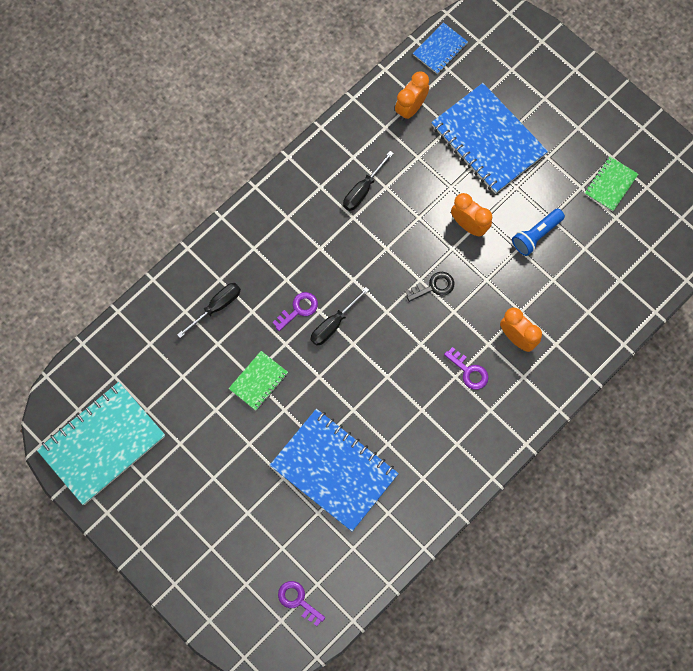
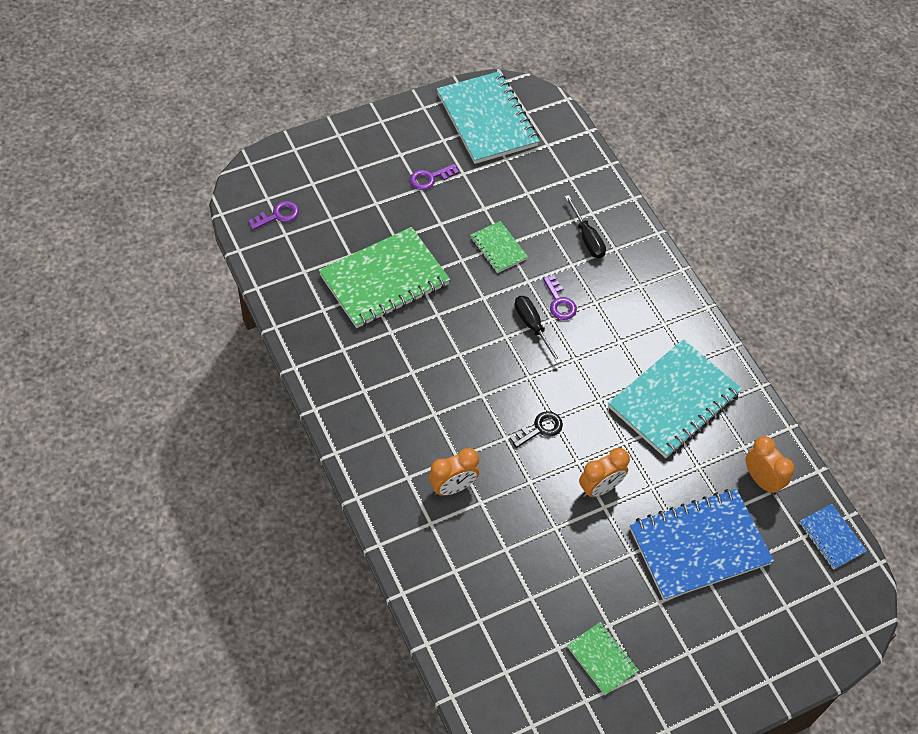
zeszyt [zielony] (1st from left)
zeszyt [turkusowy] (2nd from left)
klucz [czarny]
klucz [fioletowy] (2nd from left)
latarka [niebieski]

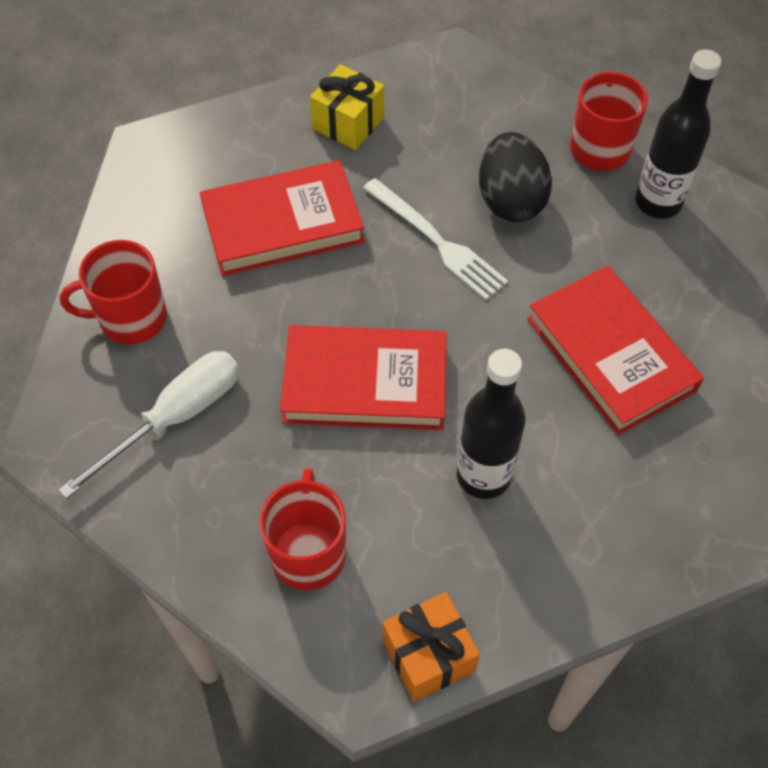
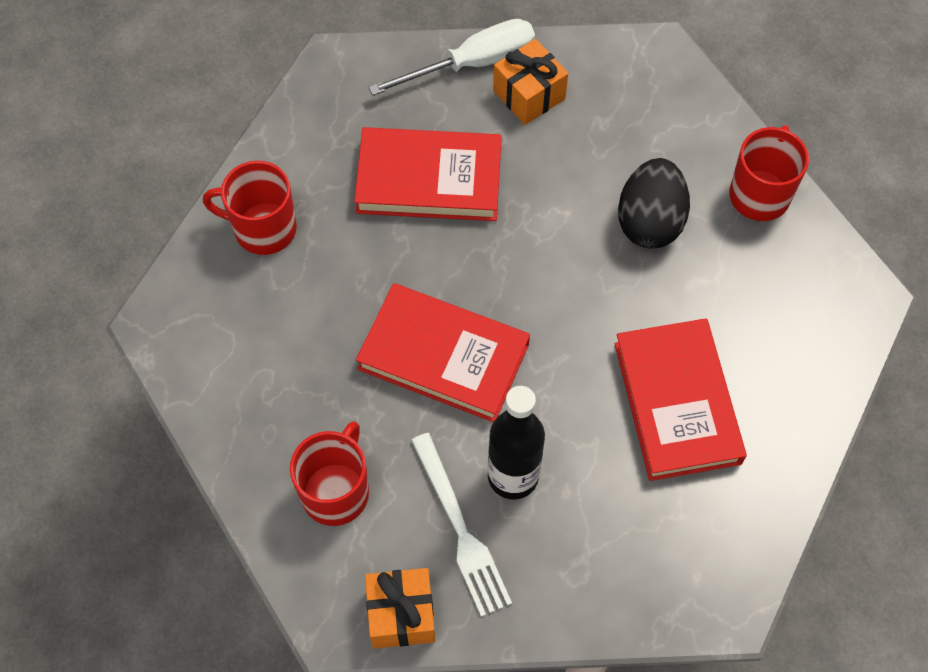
śrubokręt [biały]
prezent [pomarańczowy] (2nd from left)
widelec [biały]
butelka [czarny] (2nd from left in the first image)

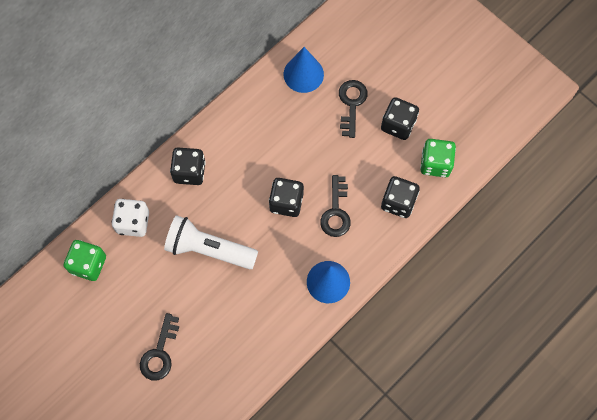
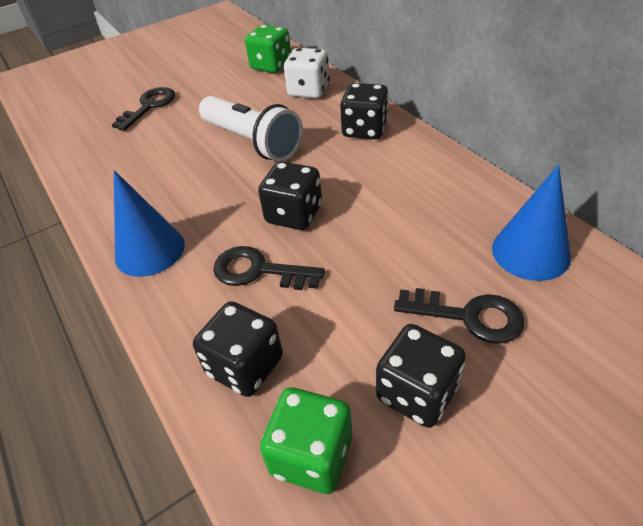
klucz [czarny] (1st from left)
latarka [biały]

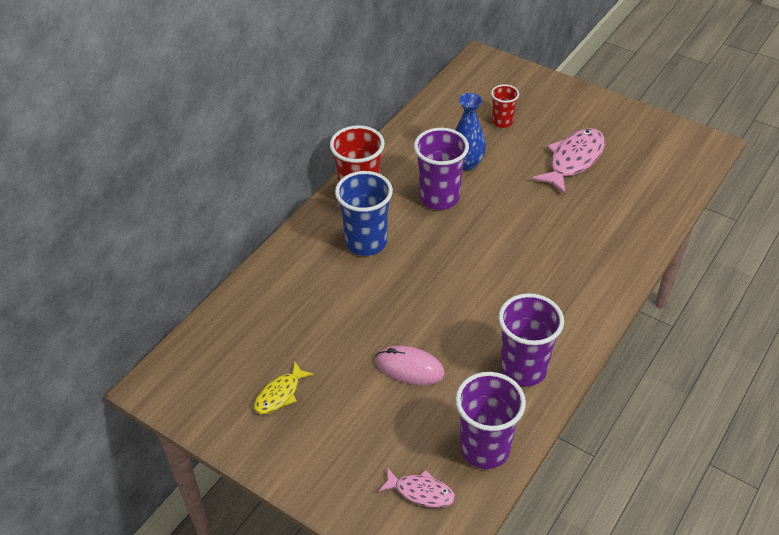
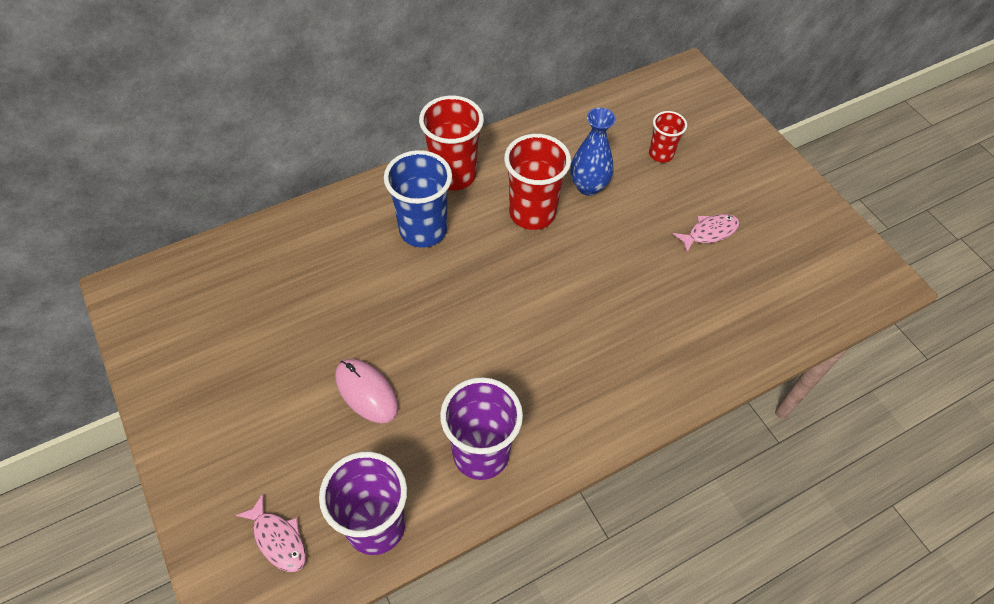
ryba [żółty]
szklanka [czerwony] (2nd from left)
ryba [różowy] (2nd from left)

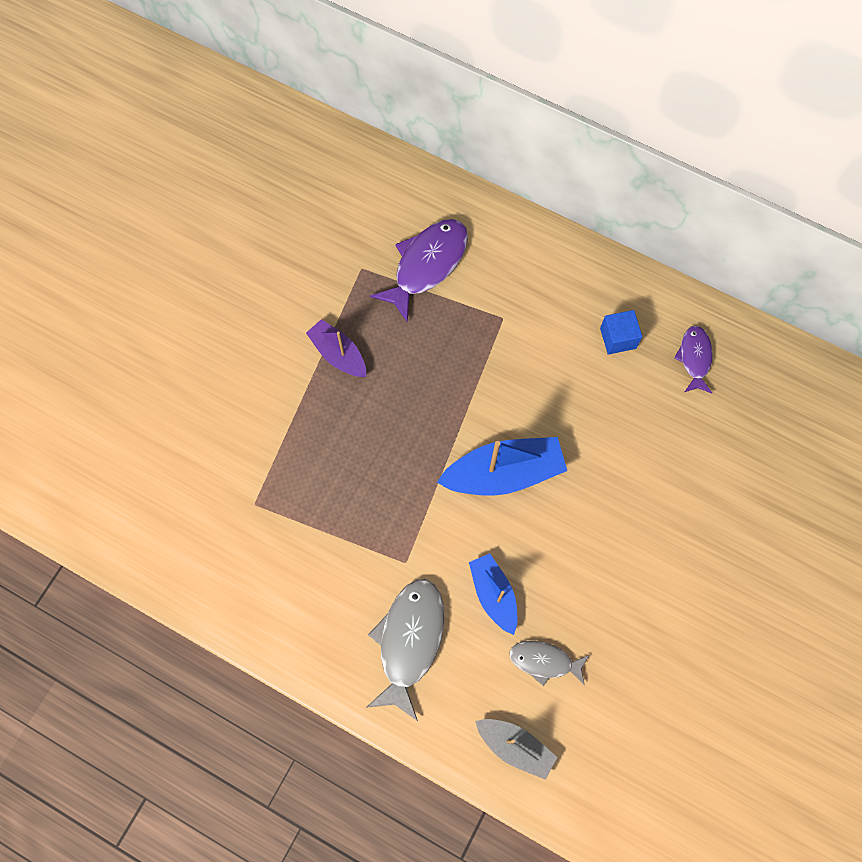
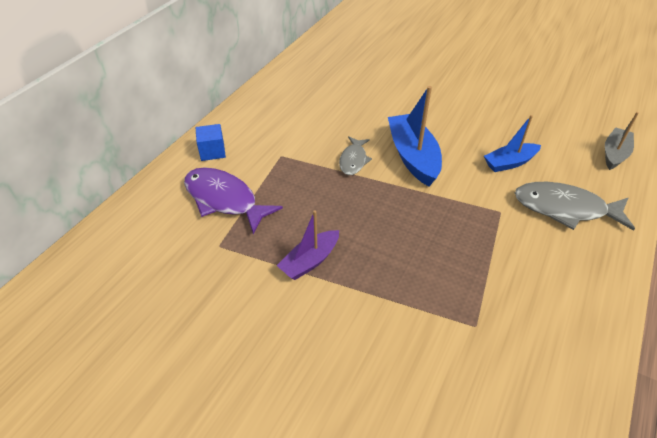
ryba [szary] (1st from left)
sześcian [niebieski]
ryba [fioletowy] (2nd from left in the first image)

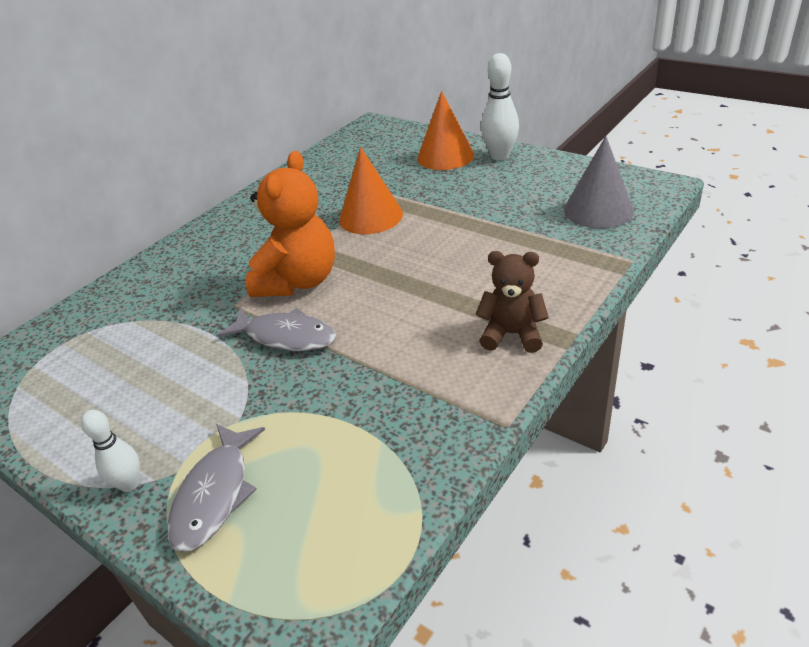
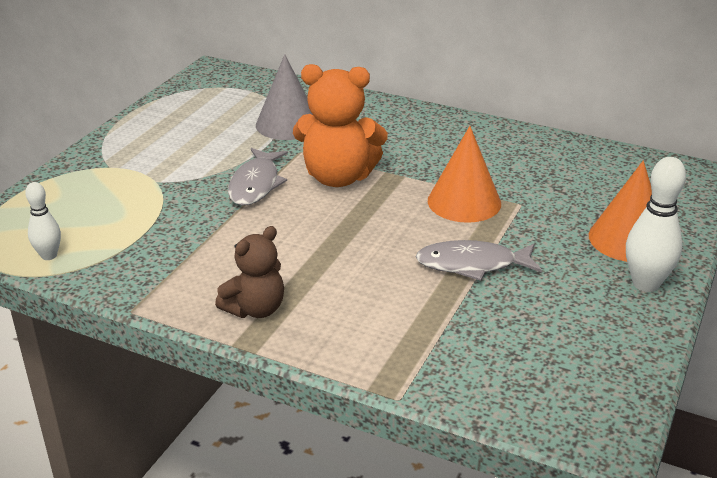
kręgiel [biały] (1st from left)
ryba [szary] (2nd from left)
miś [brązowy]
stożek [szary]

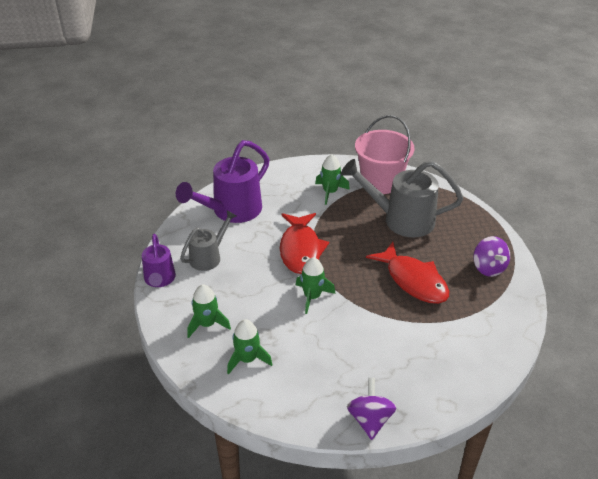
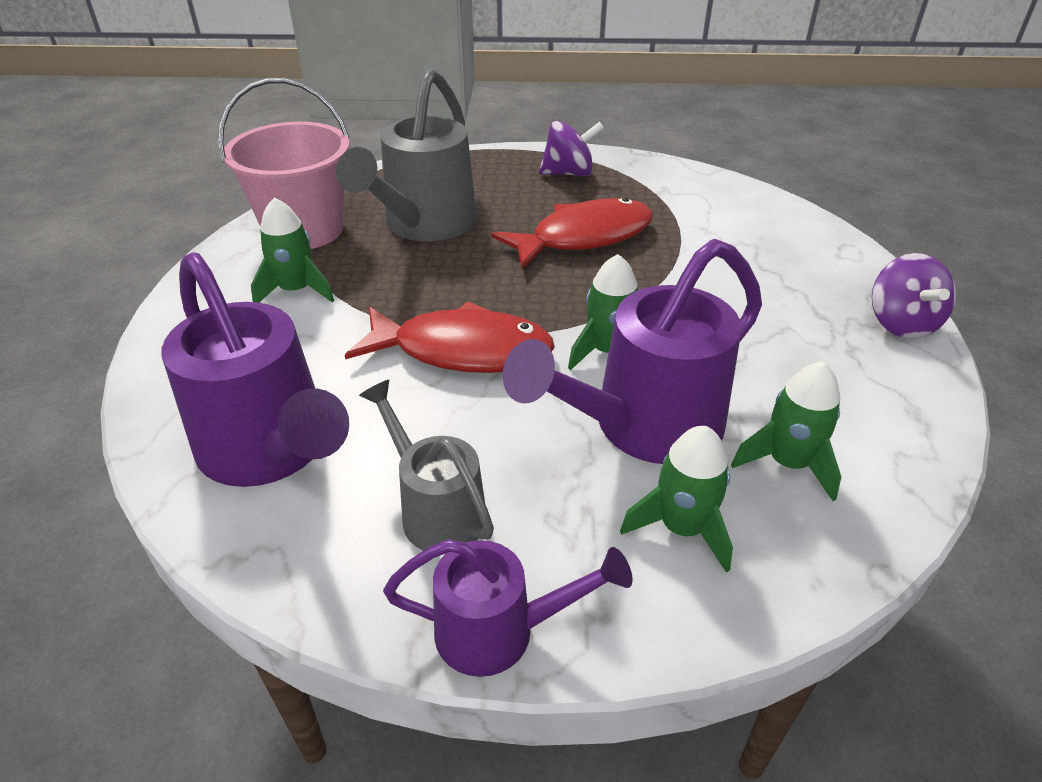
bączek [fioletowy] (2nd from left)
konewka [fioletowy] (3rd from left)

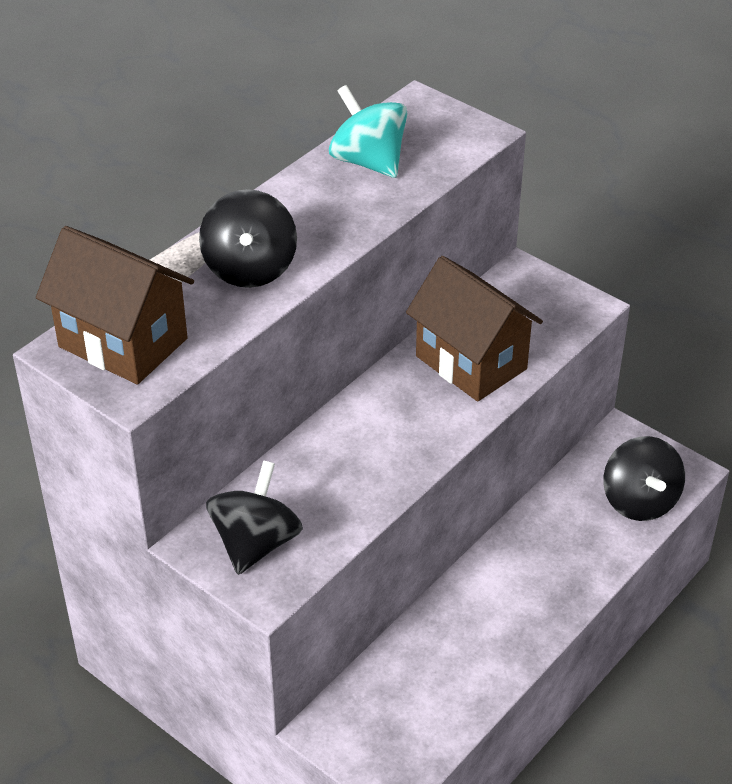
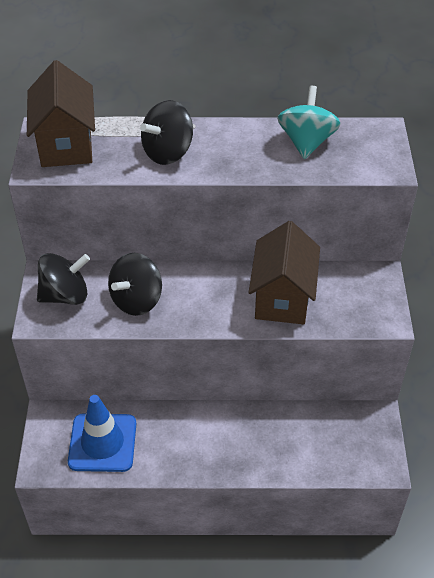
bączek [czarny] (2nd from left)
pachołek [niebieski]

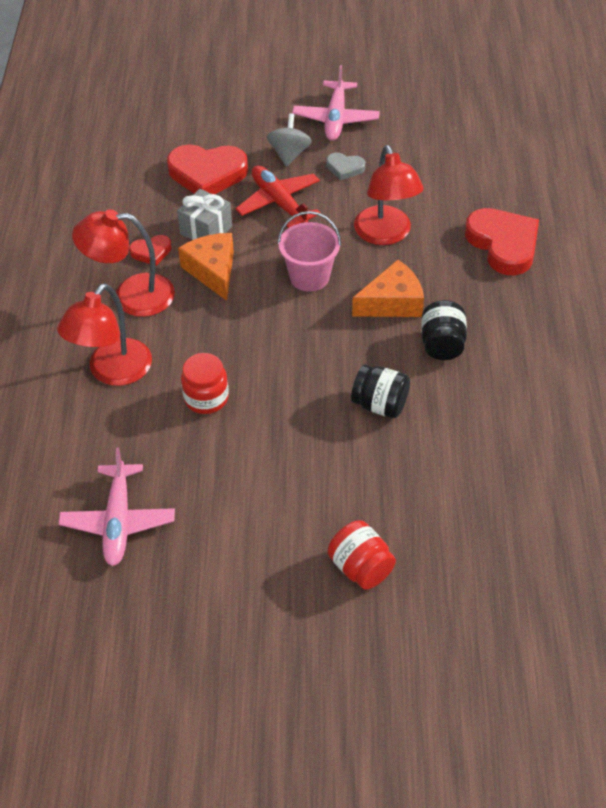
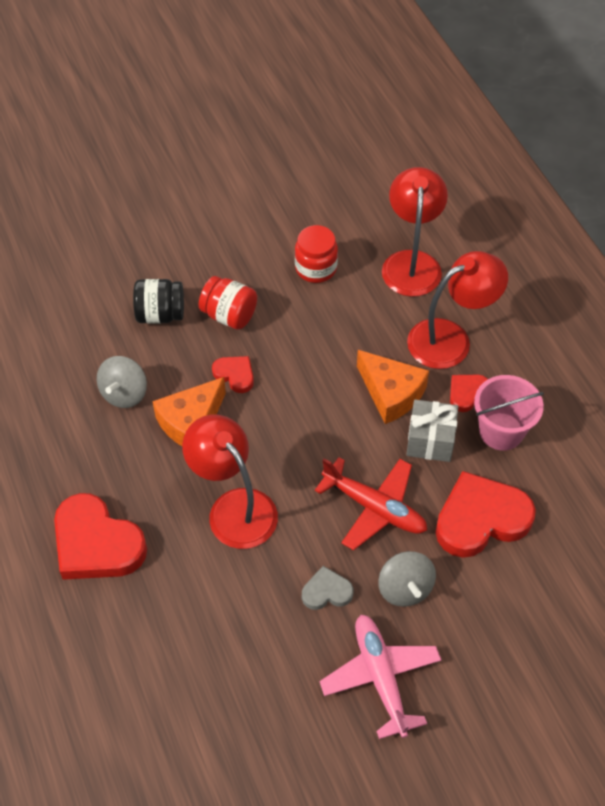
samolot [różowy] (1st from left in the first image)
wiadro [różowy]
słoik [czerwony] (1st from left)
bączek [szary] (1st from left)
serce [czerwony] (2nd from left)

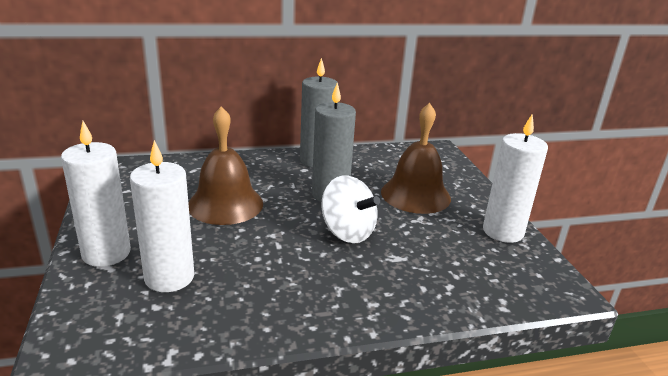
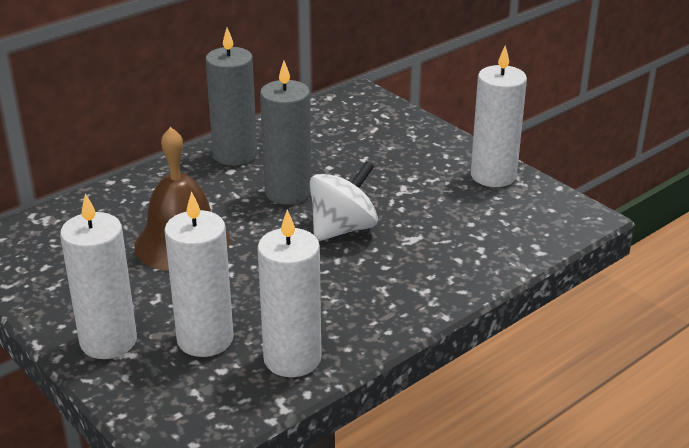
bączek [biały]
dzwonek [brązowy] (2nd from left in the first image)
świeca [biały] (3rd from left)

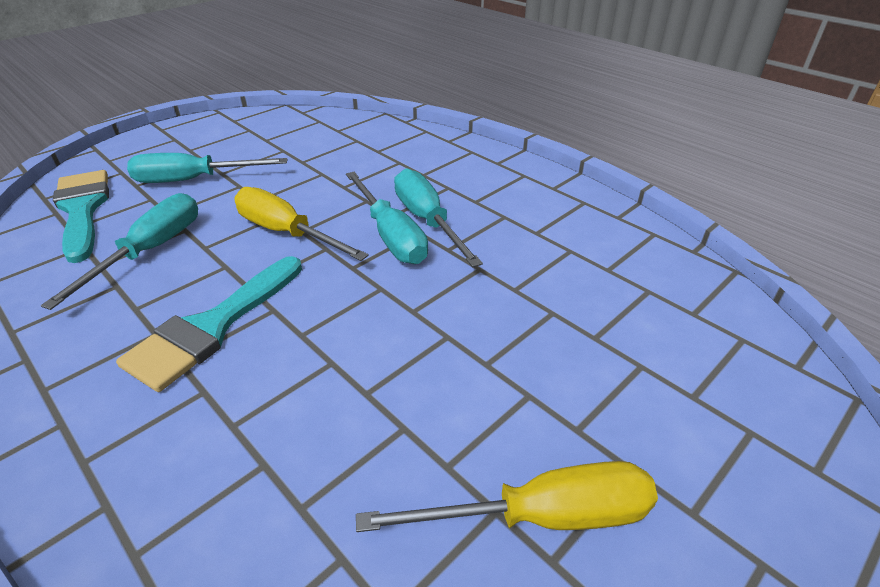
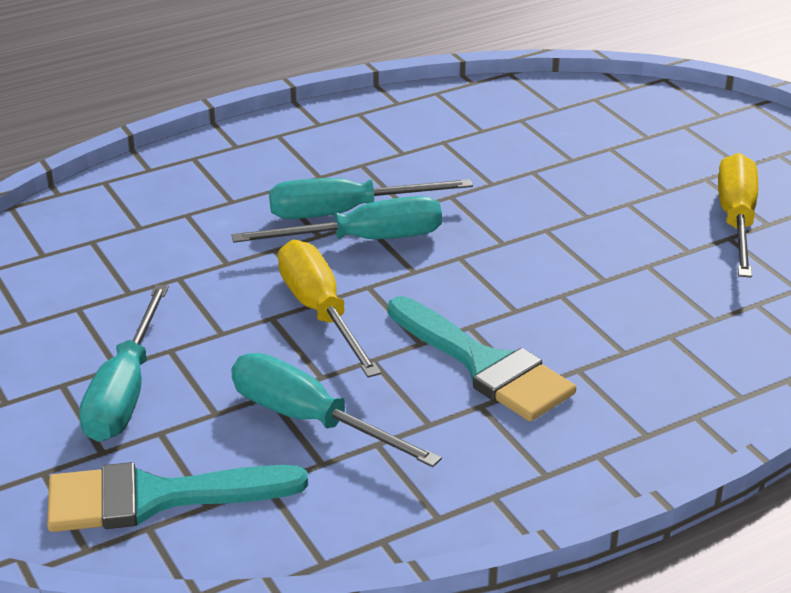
śrubokręt [żółty] (1st from left)

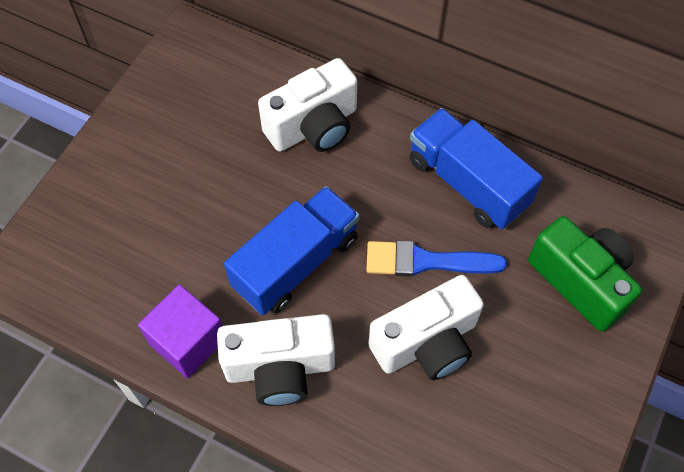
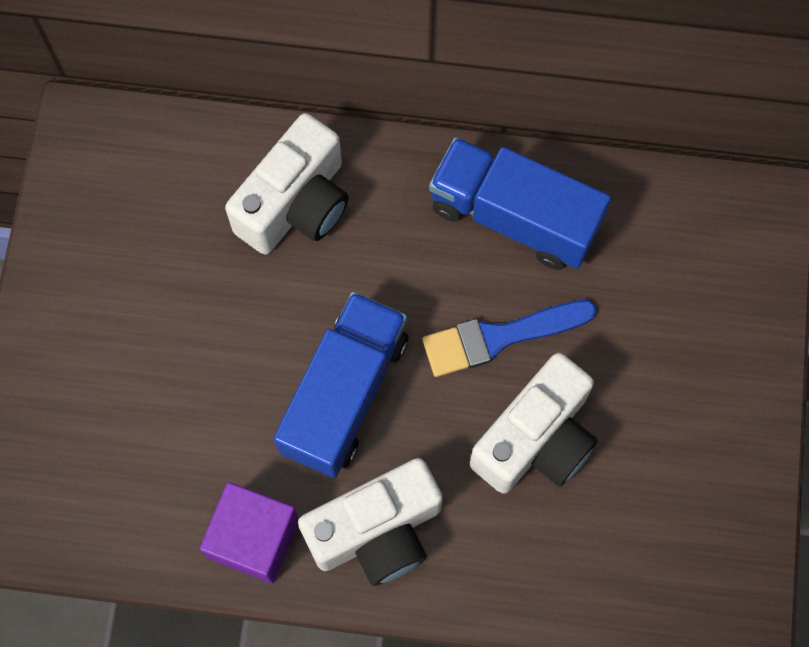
aparat fotograficzny [zielony]

